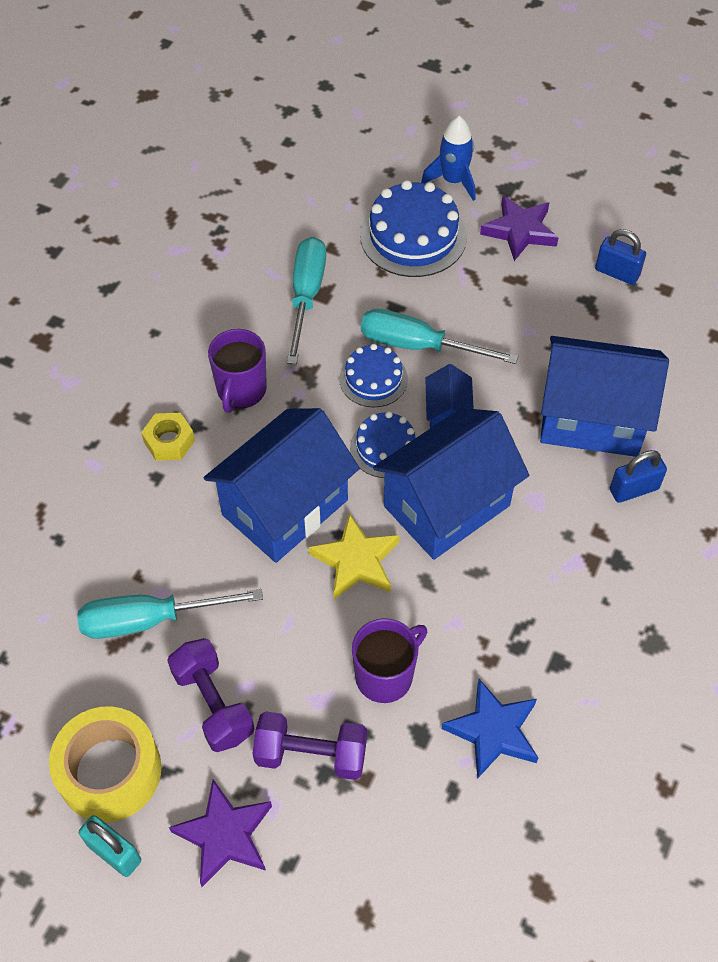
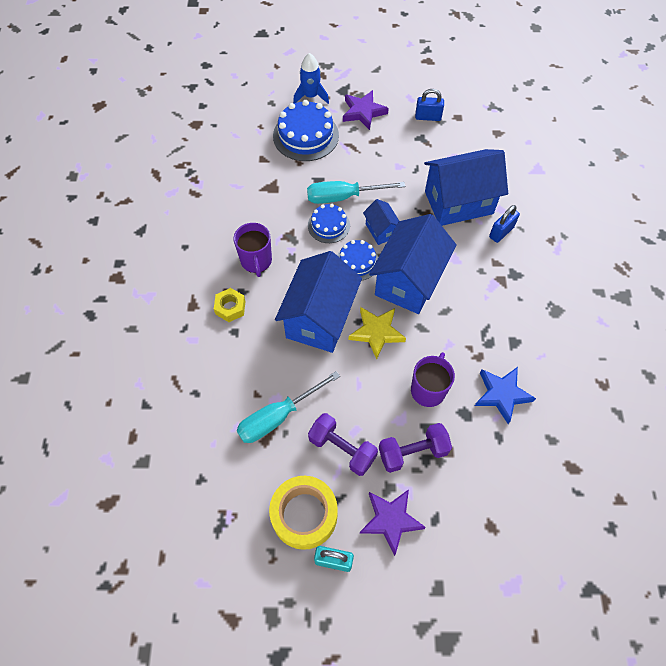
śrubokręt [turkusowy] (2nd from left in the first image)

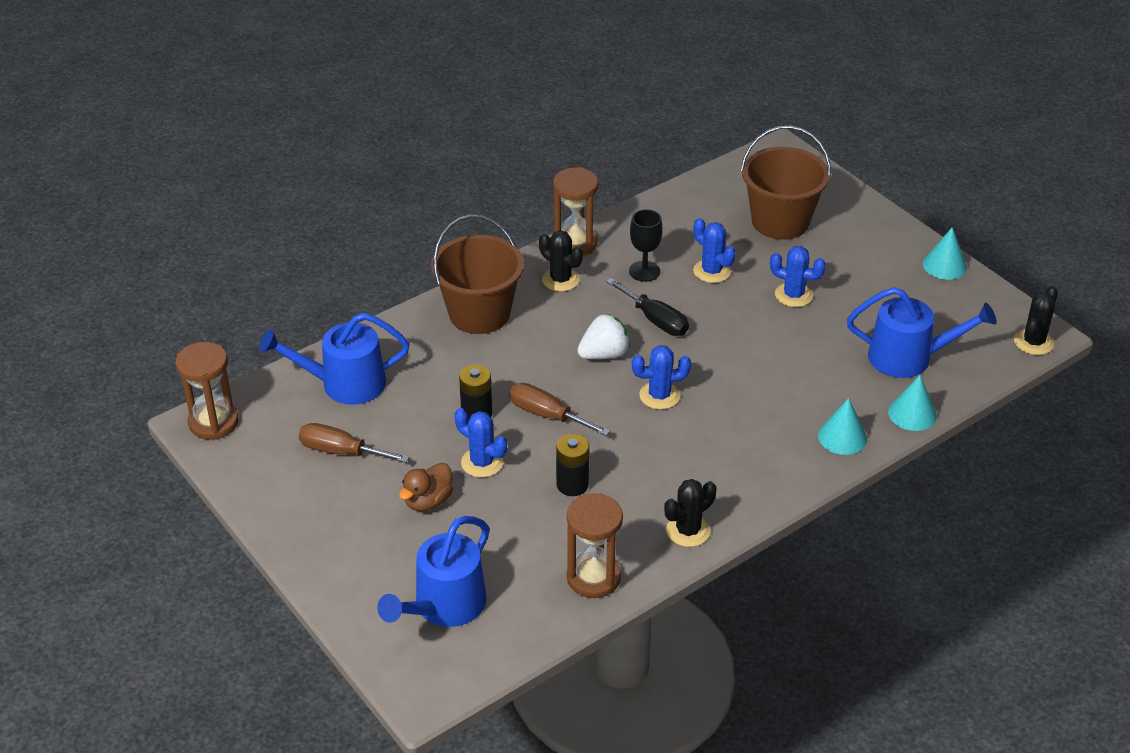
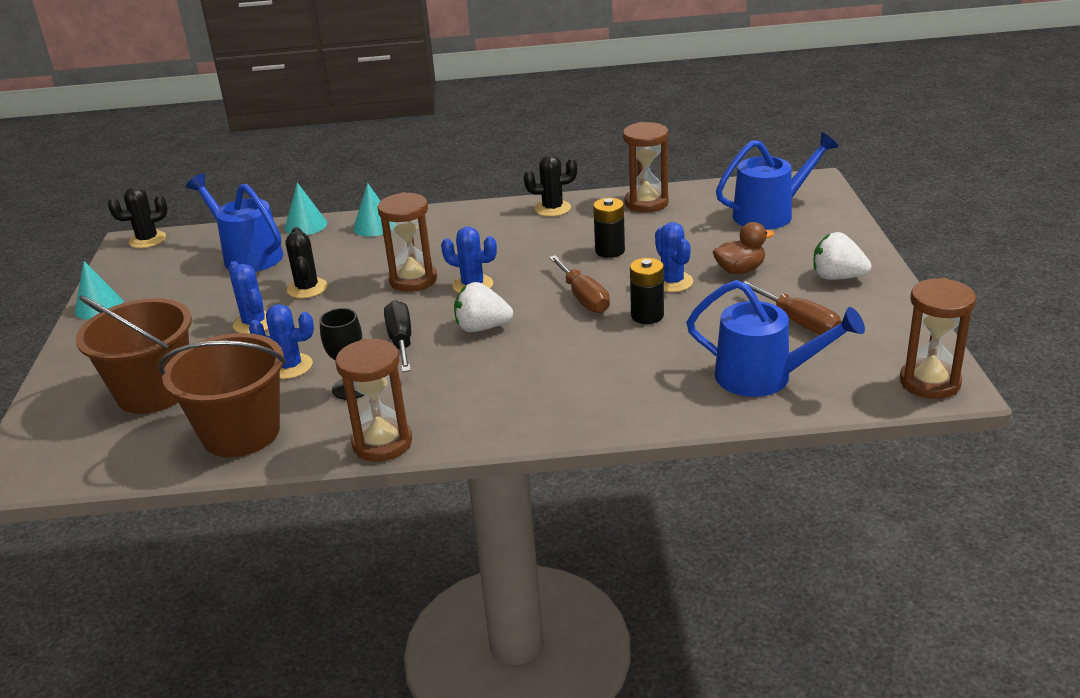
wiadro [brązowy] (2nd from left)
kaktus [czarny] (2nd from left)
kaktus [niebieski] (2nd from left)
klepsydra [brązowy] (2nd from left)
truskawka [biały] (2nd from left)

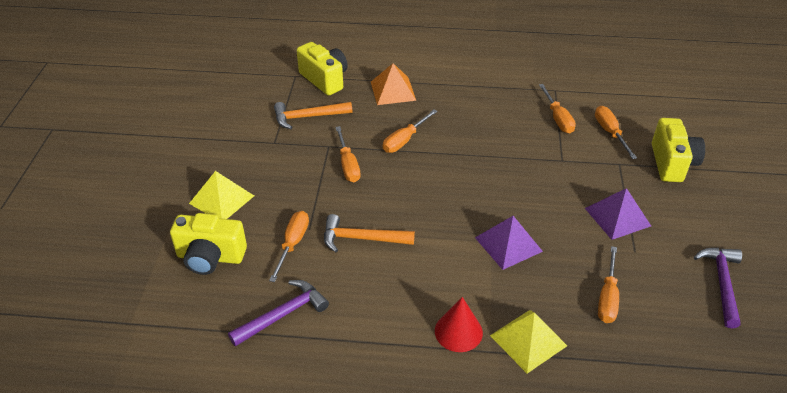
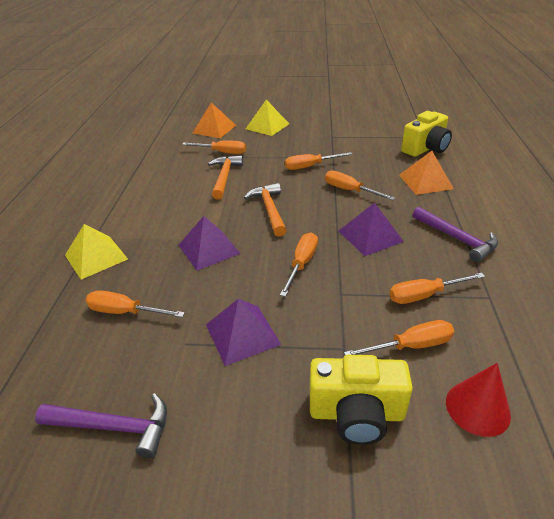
piramida [pomarańczowy] (1st from left)
młotek [fioletowy] (2nd from left)
młotek [pomarańczowy] (2nd from left)
stożek [czerwony]
śrubokręt [pomarańczowy] (3rd from left)
piramida [fioletowy] (3rd from left)

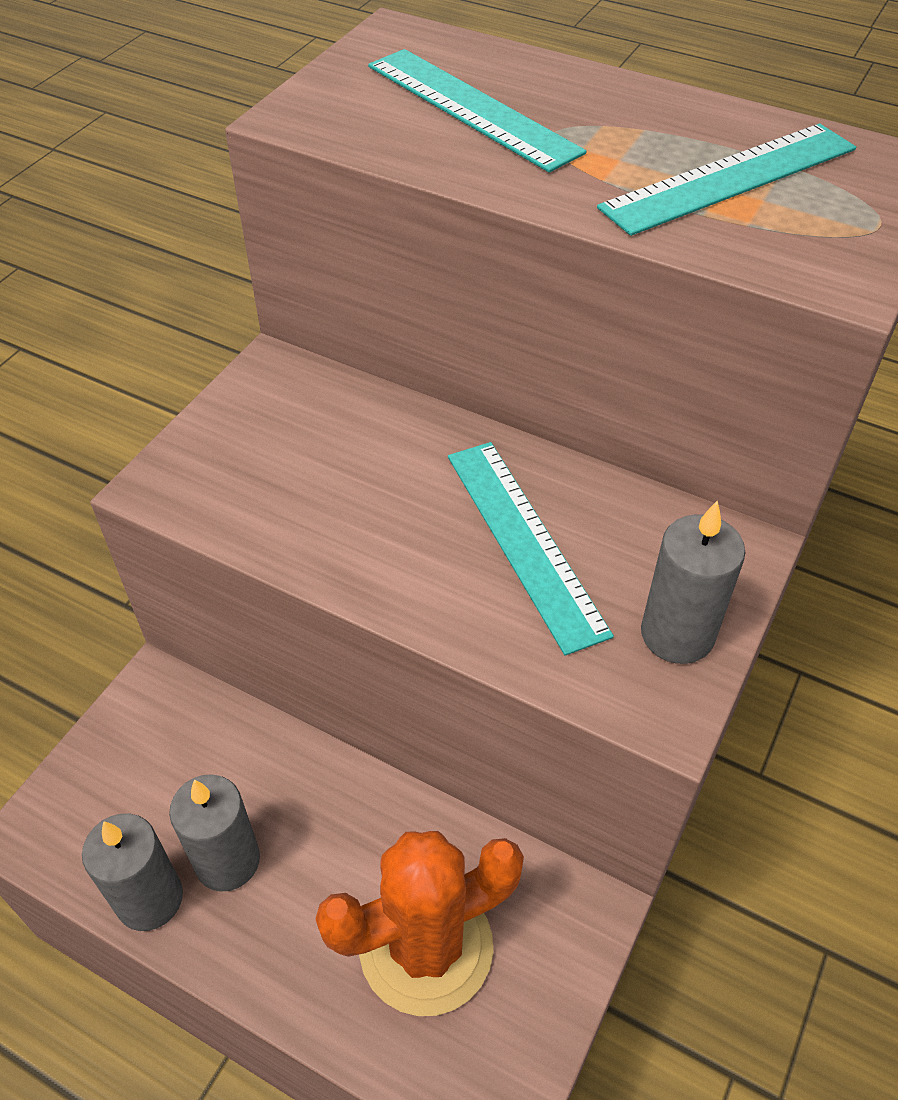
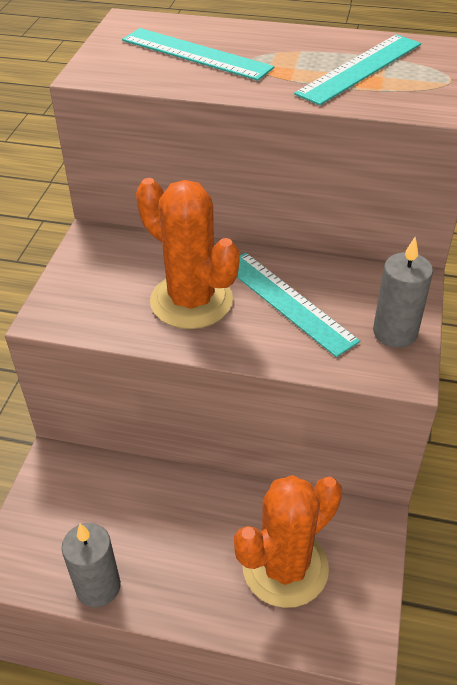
świeca [szary] (2nd from left in the first image)
kaktus [pomarańczowy] (1st from left)

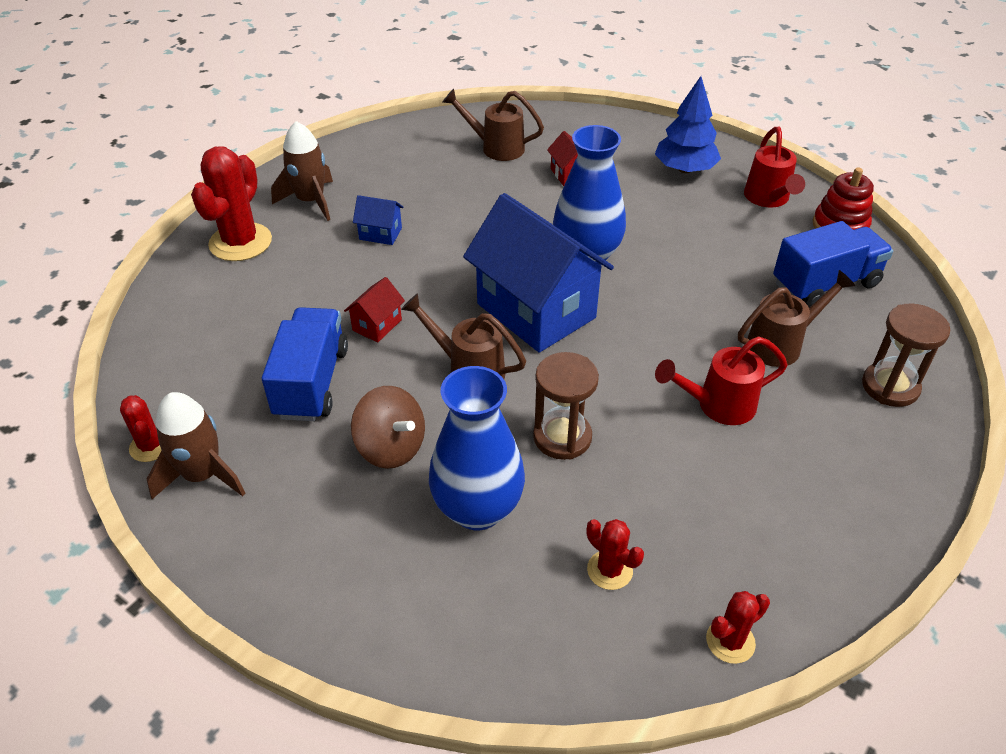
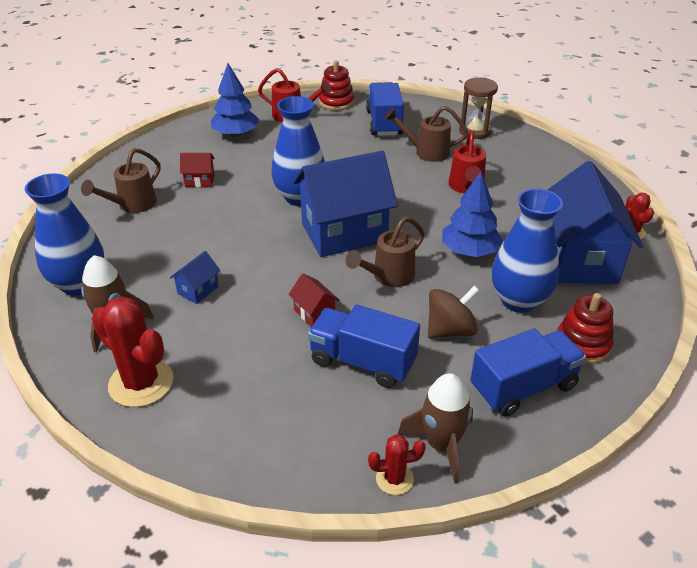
drzewko [niebieski] (2nd from left)
domek [niebieski] (3rd from left)
konewka [brązowy] (3rd from left)
wazon [niebieski] (1st from left)
ciężarówka [niebieski] (3rd from left)
zabawka nakładanka [czerwony] (2nd from left)

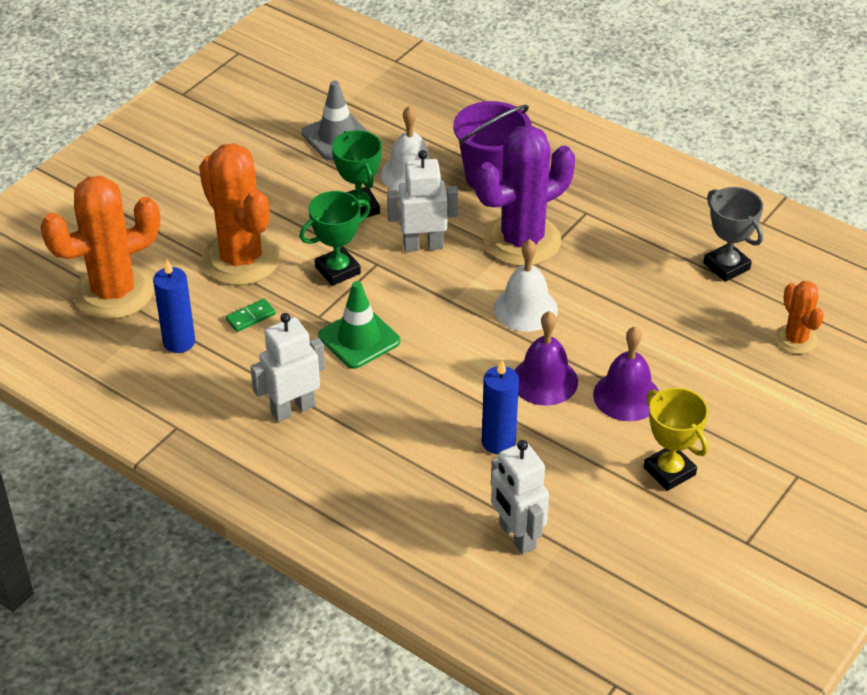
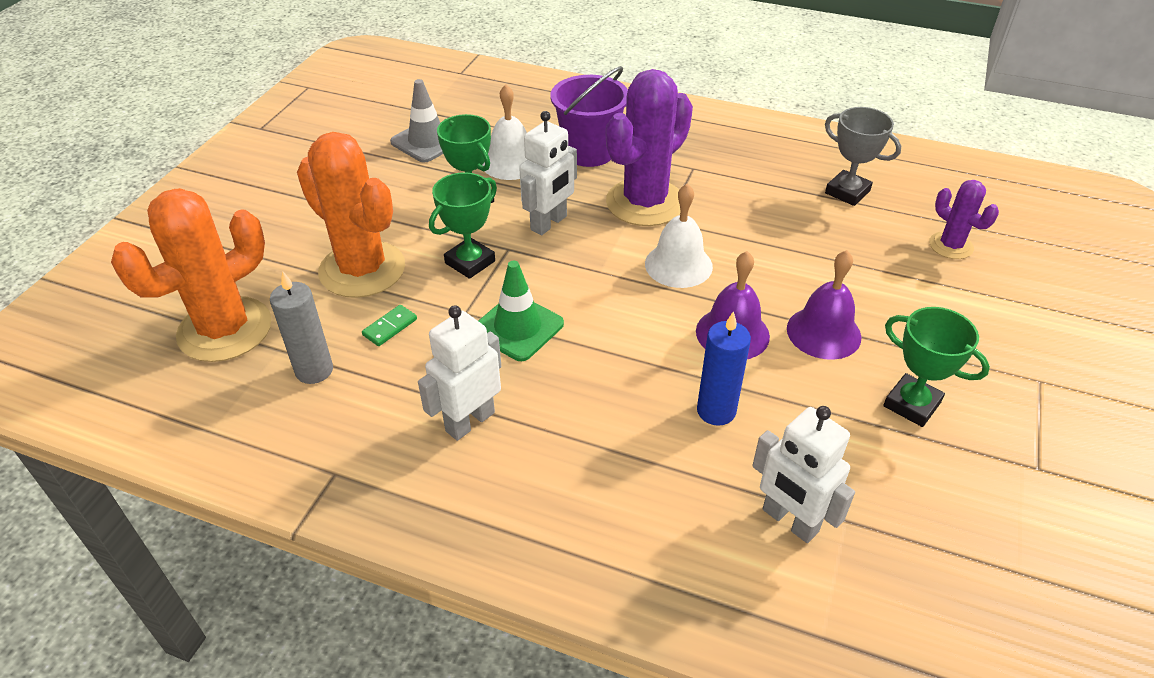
świeca [szary]
robot [biały] (2nd from left)
puchar [zielony] (3rd from left)
kaktus [fioletowy] (2nd from left)

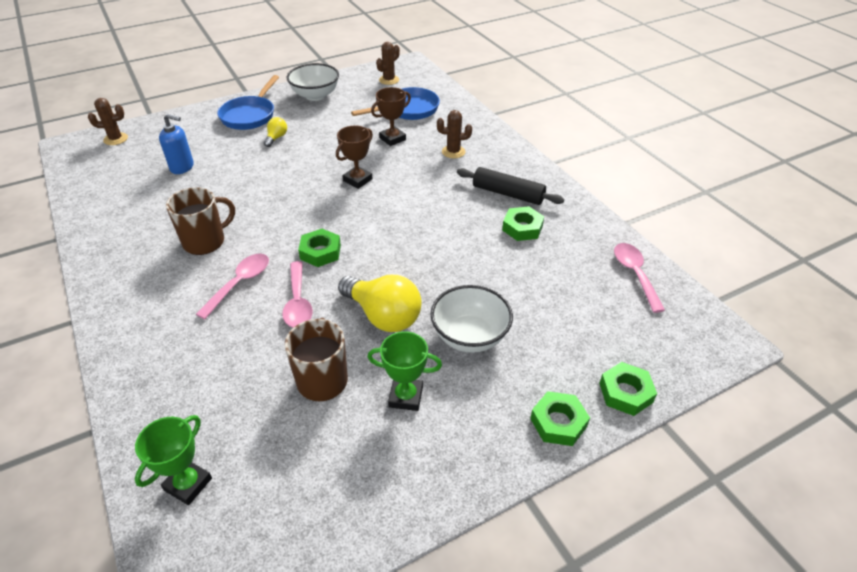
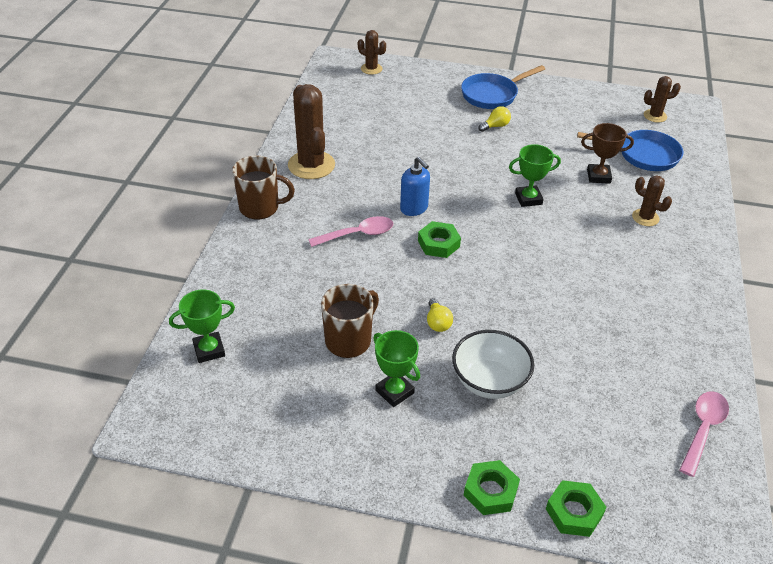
dozownik mydła [niebieski]
kubek [brązowy] (1st from left)
łyżka [różowy] (2nd from left in the first image)
miska [biały] (1st from left in the first image)
puchar [zielony] (3rd from left)
żarówka [żółty] (1st from left)
wałek do ciasta [czarny]
nakrętka [zielony] (2nd from left in the first image)
kaktus [brązowy] (1st from left)

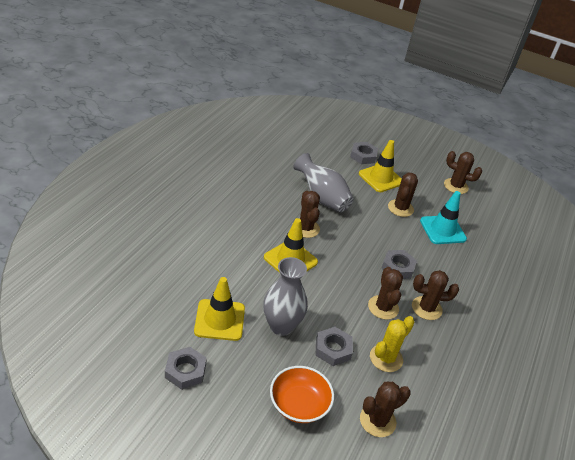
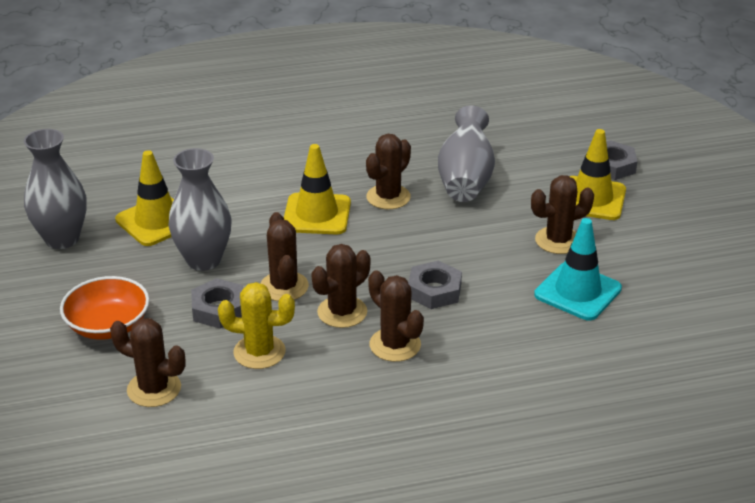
wazon [szary] (1st from left)
kaktus [brązowy] (2nd from left)

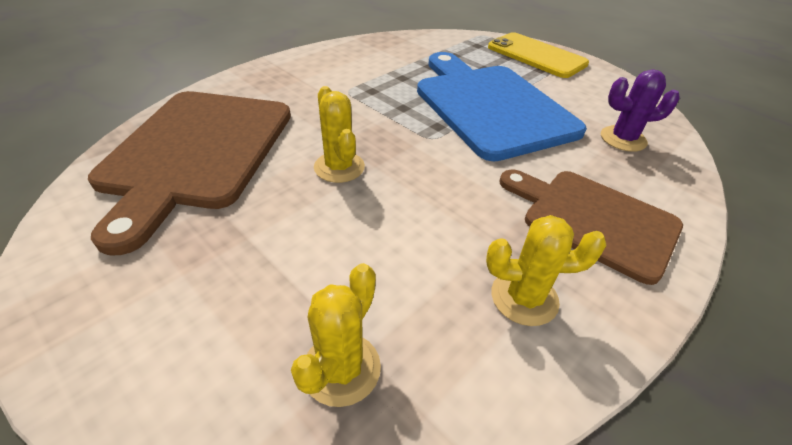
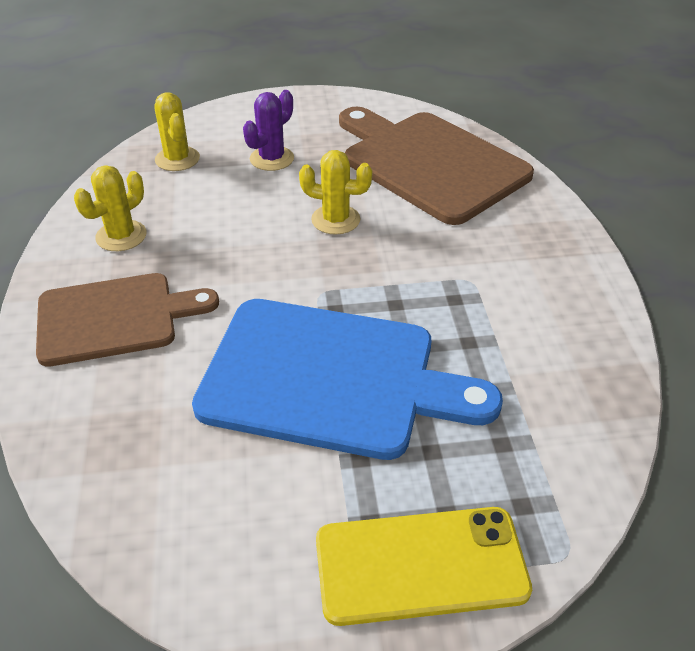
kaktus [fioletowy]

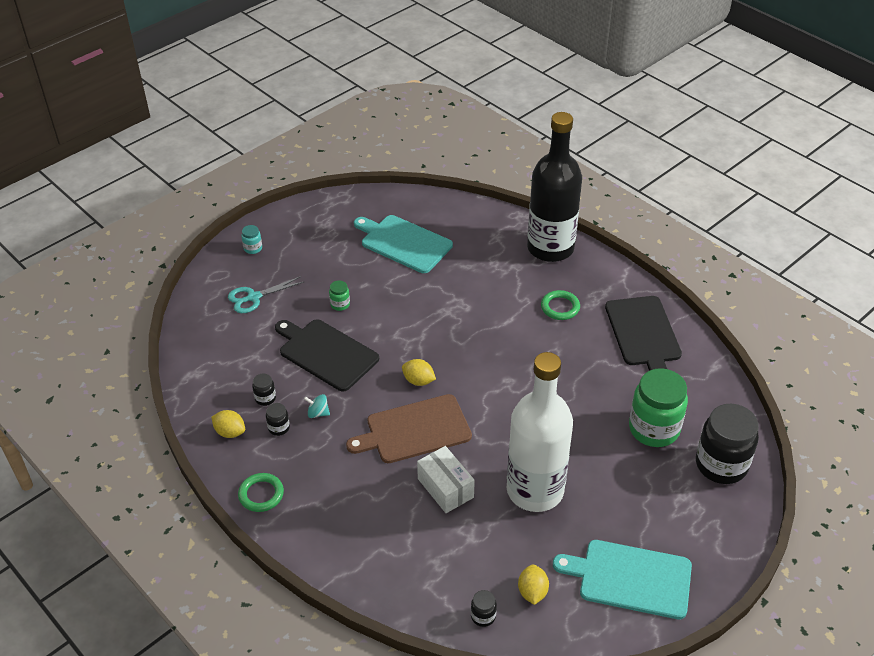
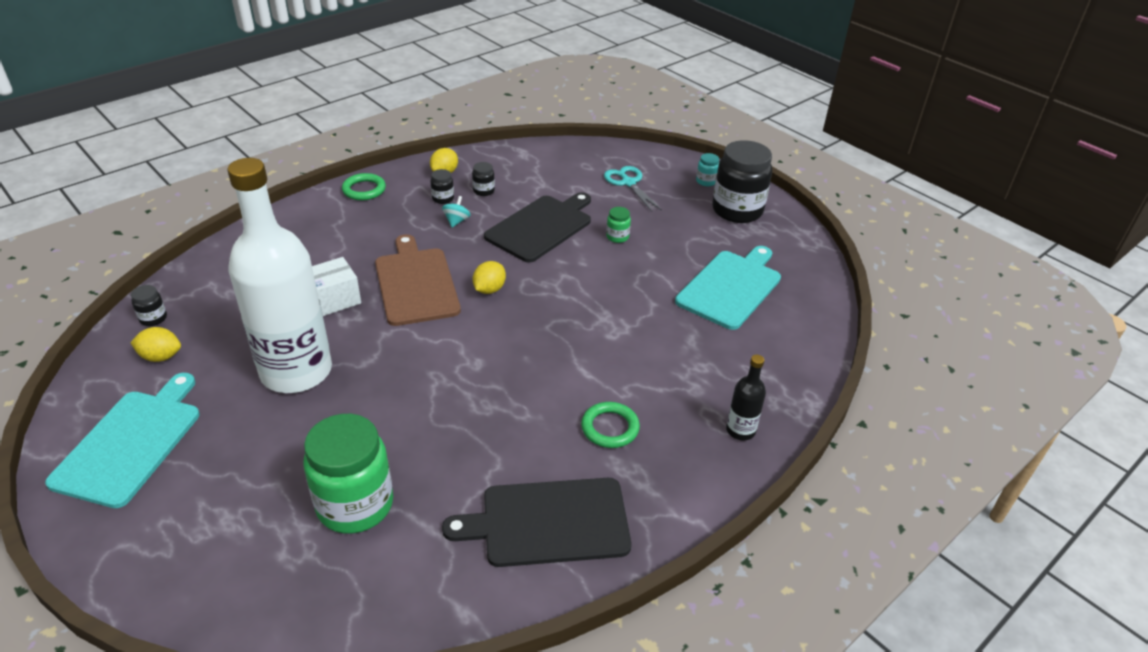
butelka [czarny]
słoik [czarny] (4th from left)

